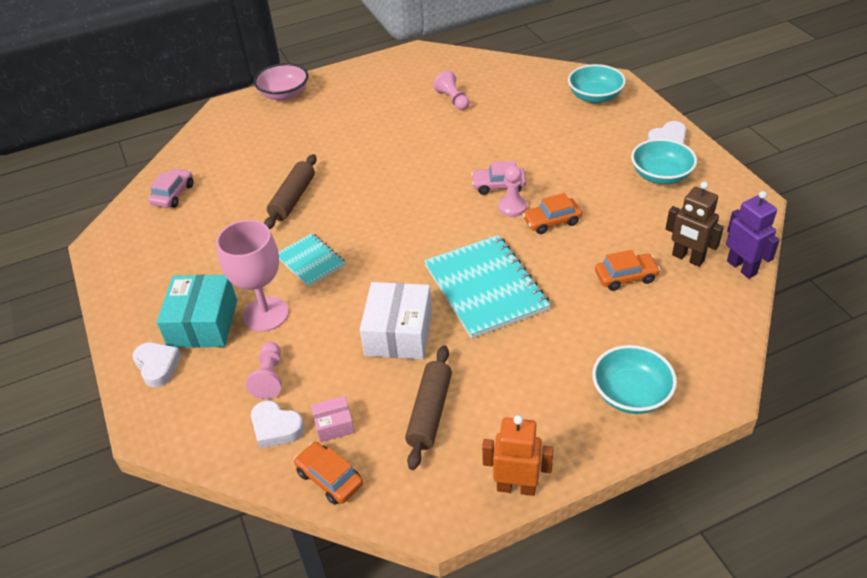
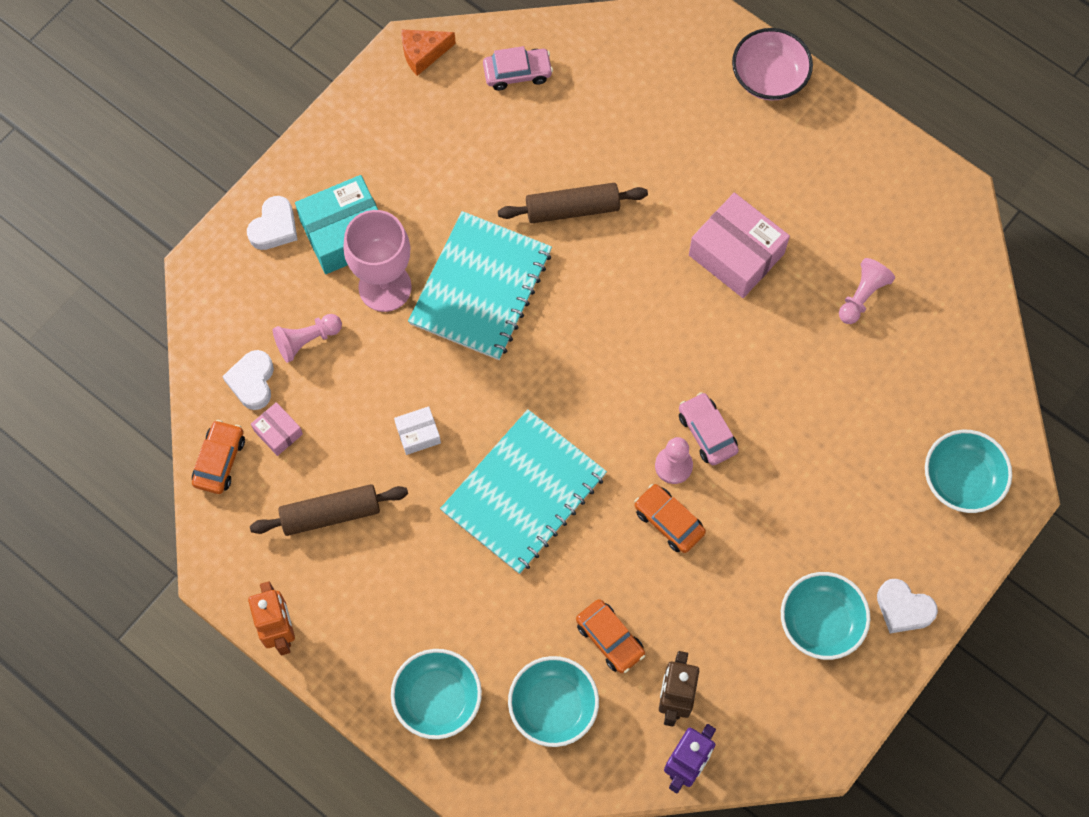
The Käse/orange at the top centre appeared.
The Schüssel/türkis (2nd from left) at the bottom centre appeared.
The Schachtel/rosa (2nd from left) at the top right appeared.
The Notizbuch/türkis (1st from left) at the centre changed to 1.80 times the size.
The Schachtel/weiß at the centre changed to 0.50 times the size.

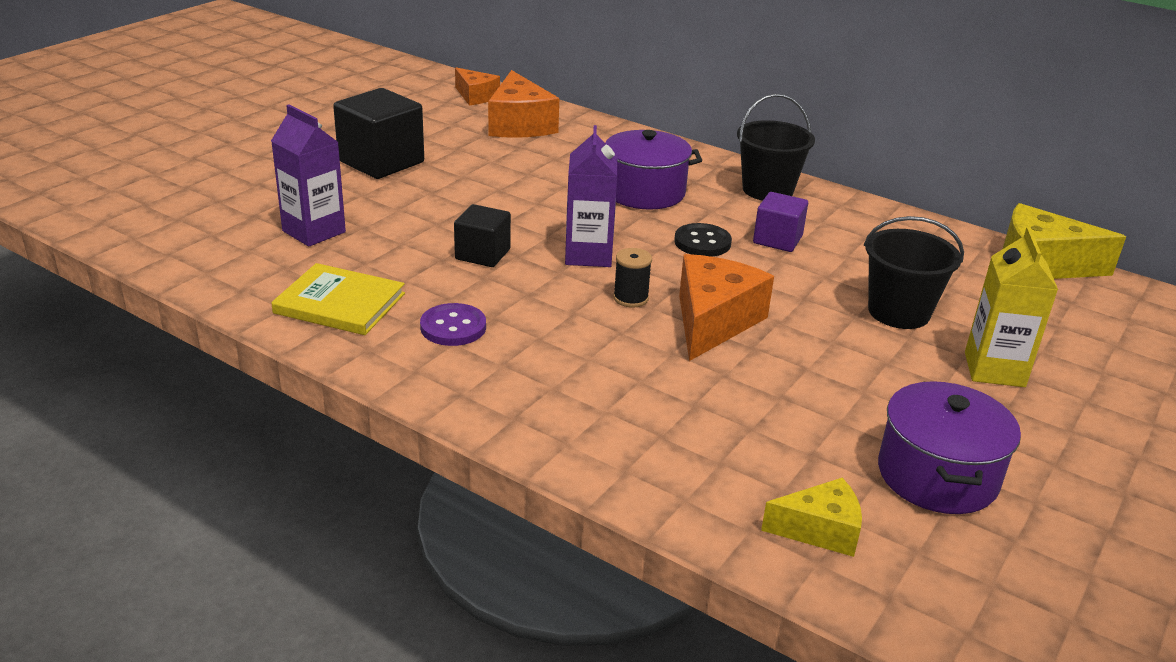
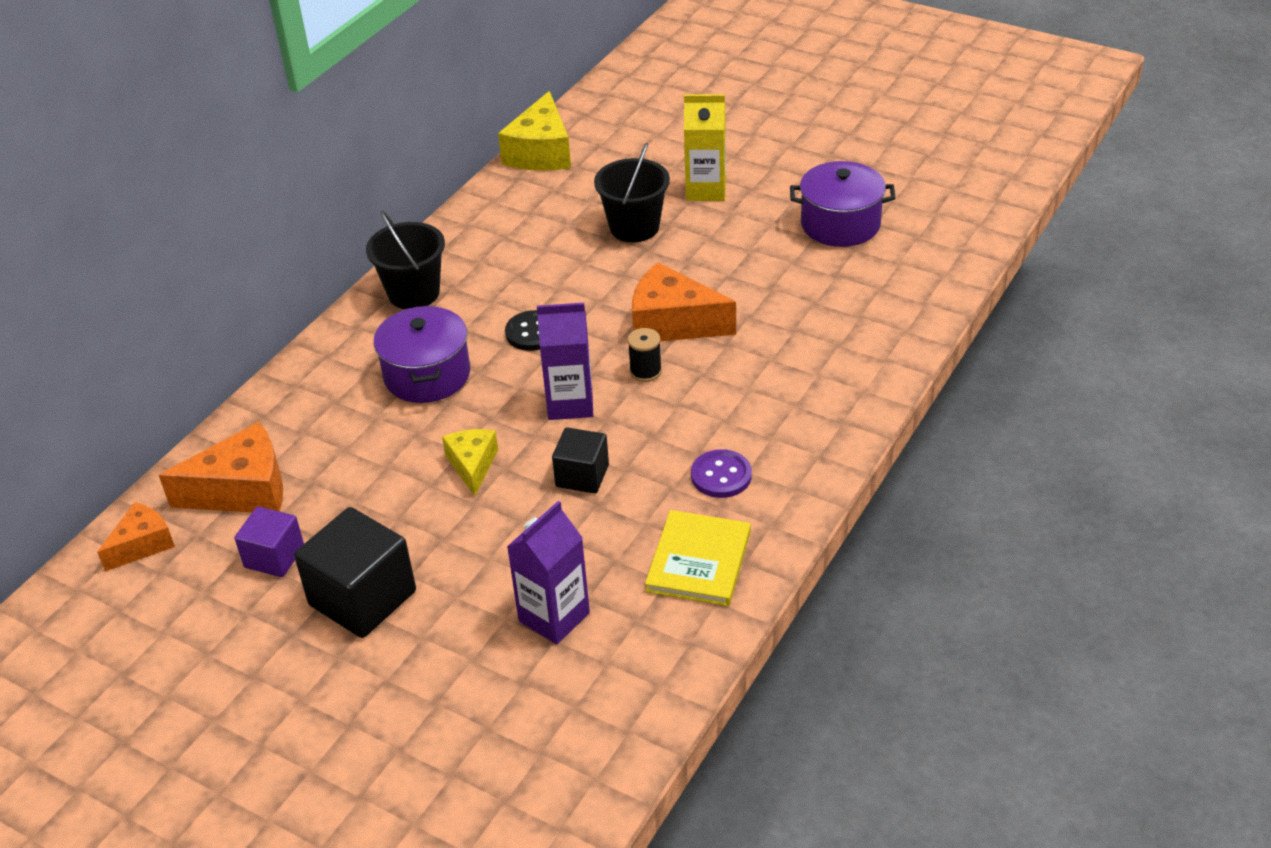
The Kubus/lila moved from the centre to the middle left.
The Käse/gelb (1st from left) moved from the bottom right to the centre.

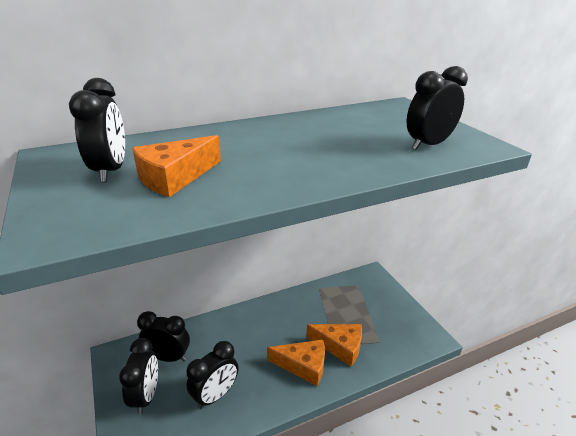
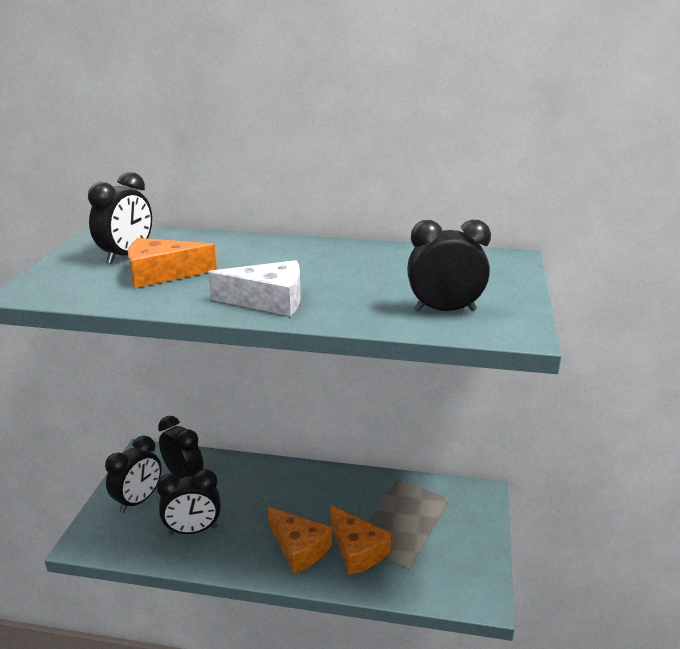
The Käse/weiß at the centre appeared.

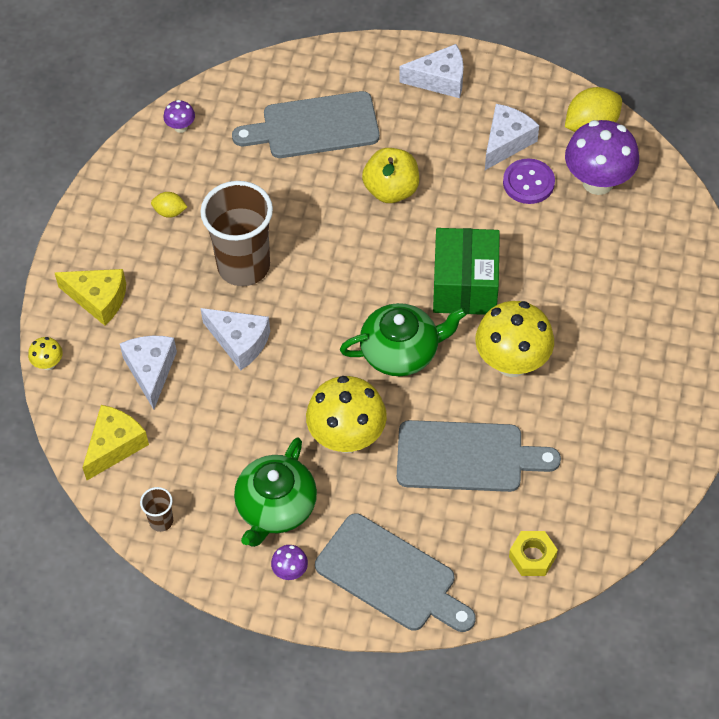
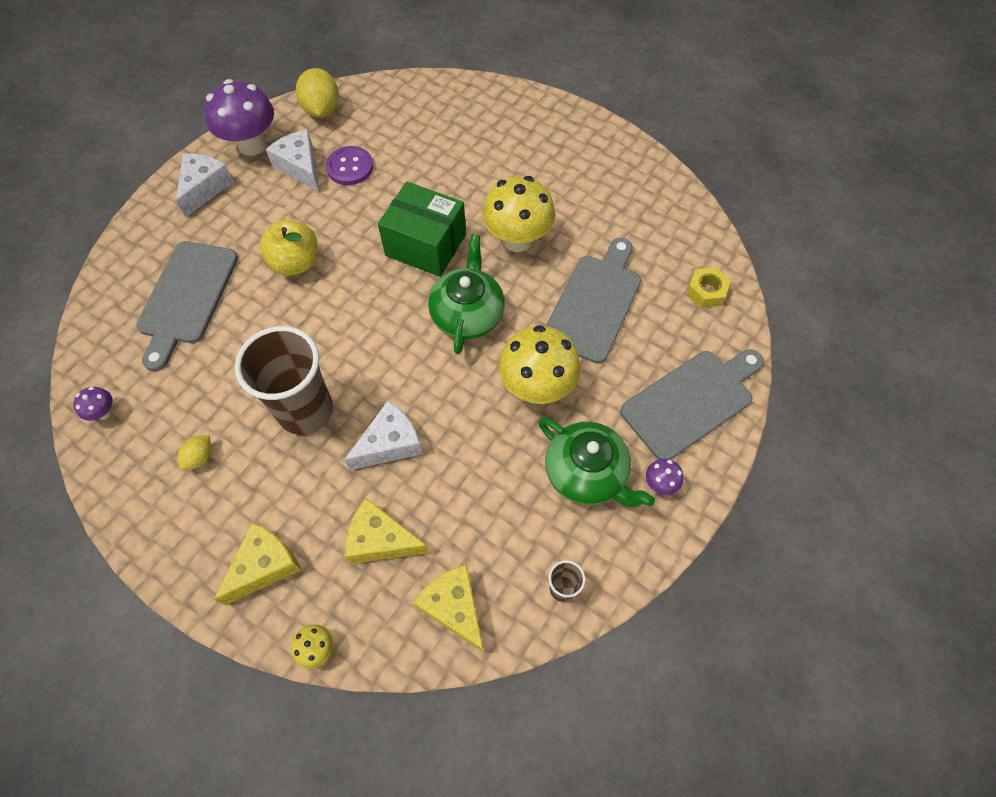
The Pilz/lila (3rd from left in the first image) moved from the top right to the top left.
The Käse/weiß (1st from left) at the middle left became the Käse/gelb (2nd from left) at the centre.

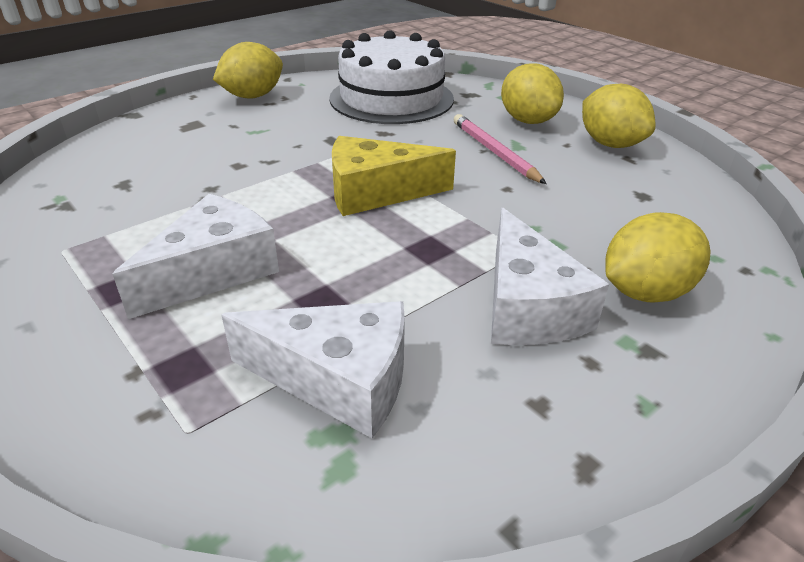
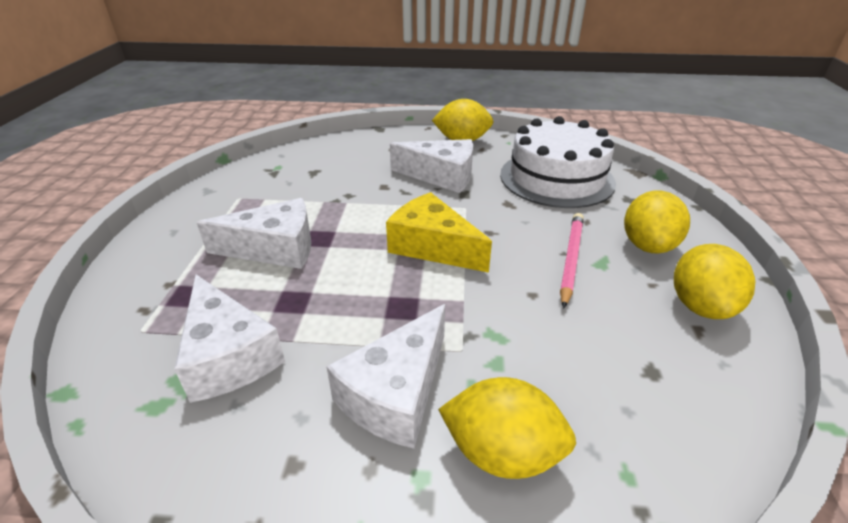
The Käse/weiß (4th from left) at the top centre appeared.

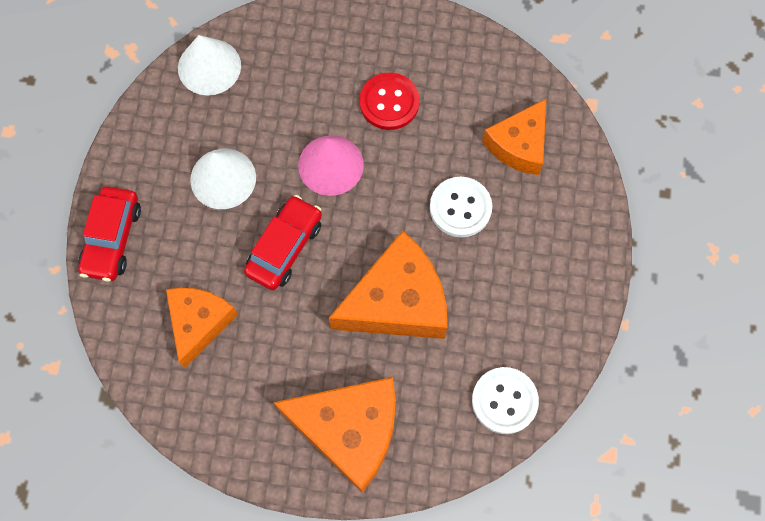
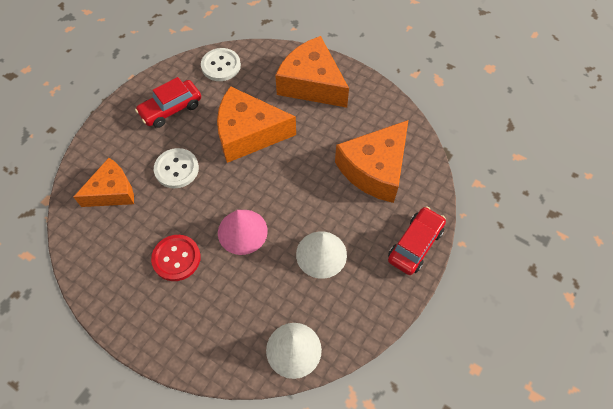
The Auto/rot (2nd from left in the first image) moved from the centre to the top left.
The Käse/orange (1st from left in the first image) at the middle left changed to 1.53 times the size.

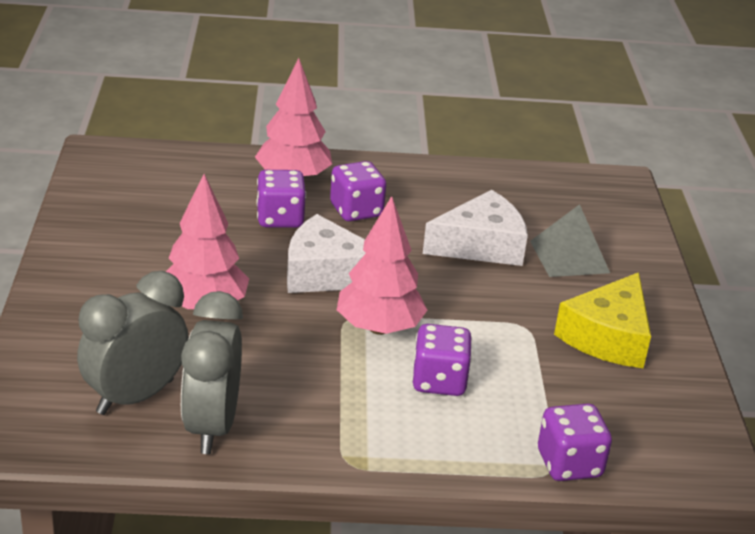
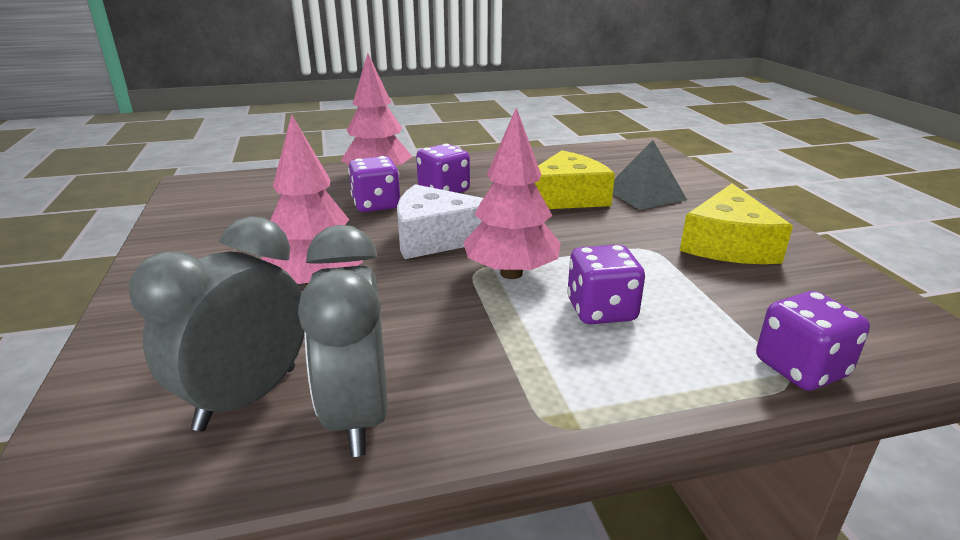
The Käse/weiß (2nd from left) at the centre became the Käse/gelb (1st from left) at the top centre.

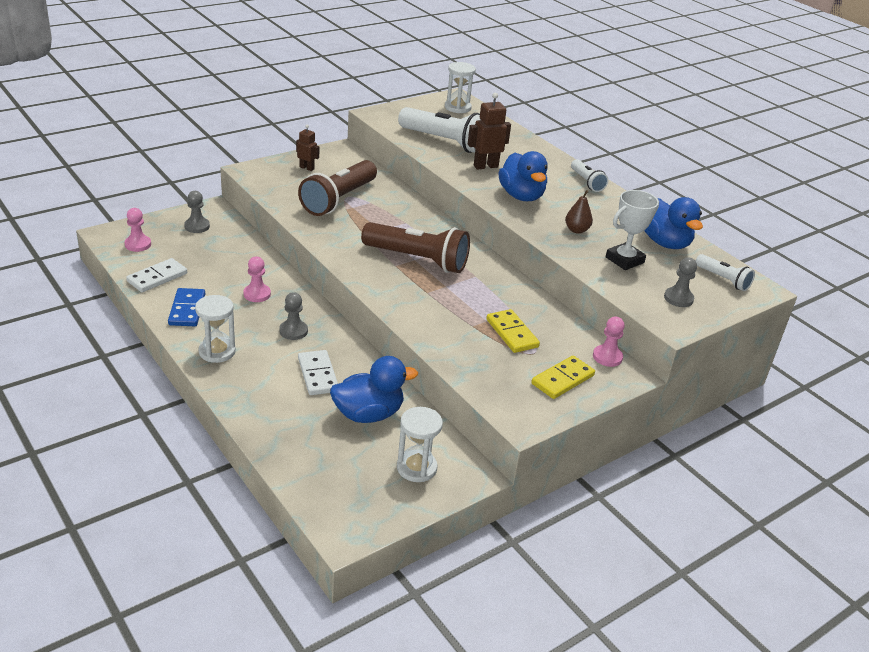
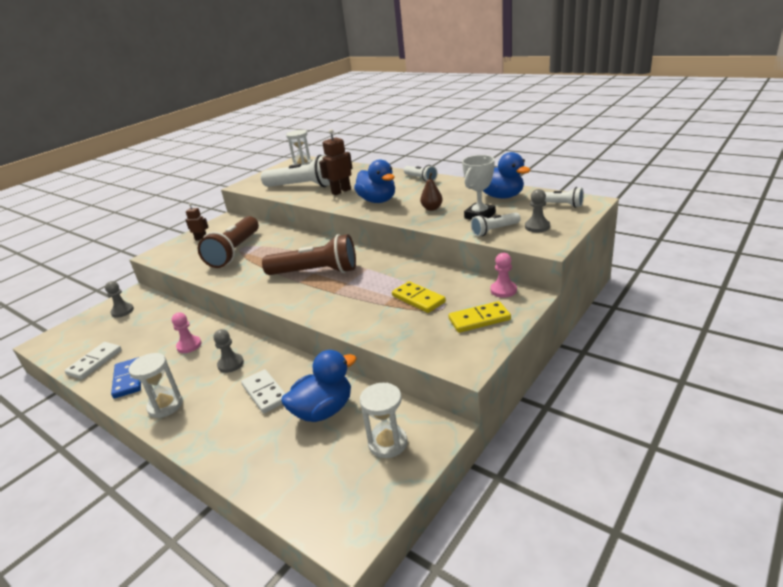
The Bauer/rosa (1st from left) at the middle left disappeared.
The Taschenlampe/weiß (3rd from left) at the centre appeared.
The Dominostein/gelb (2nd from left) at the centre turned 45 degrees clockwise.

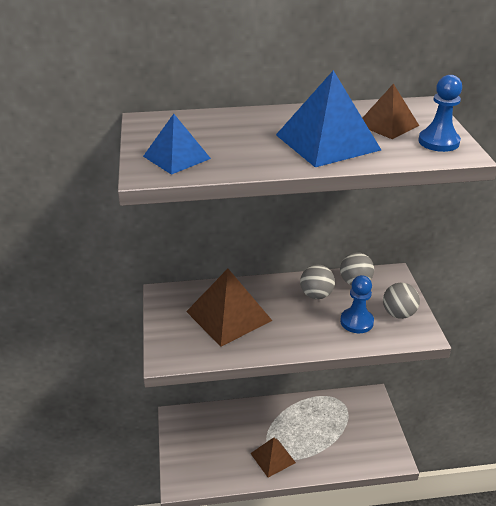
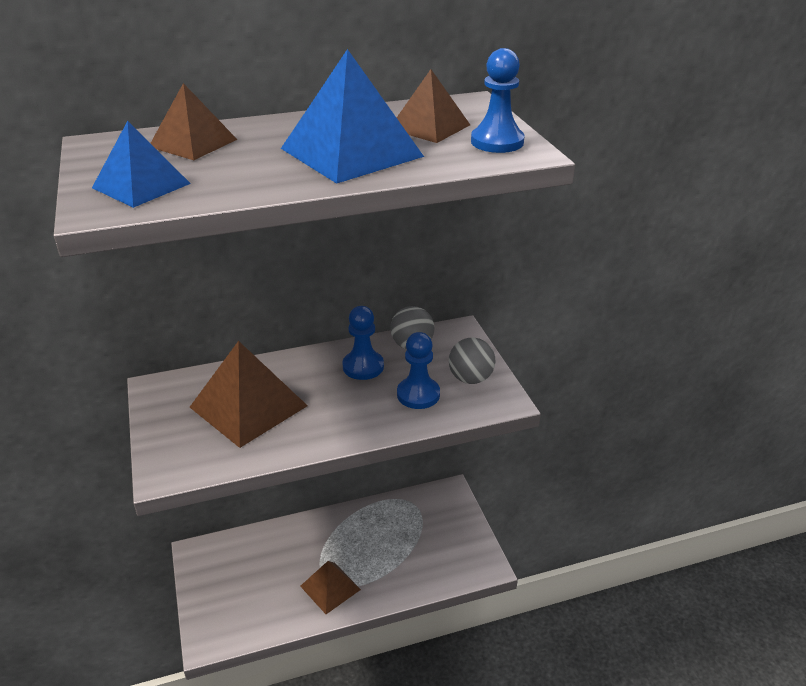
The Pyramide/braun (1st from left) at the top left appeared.
The Ball/grau (1st from left) at the centre was replaced by the Bauer/blau (1st from left) at the centre.

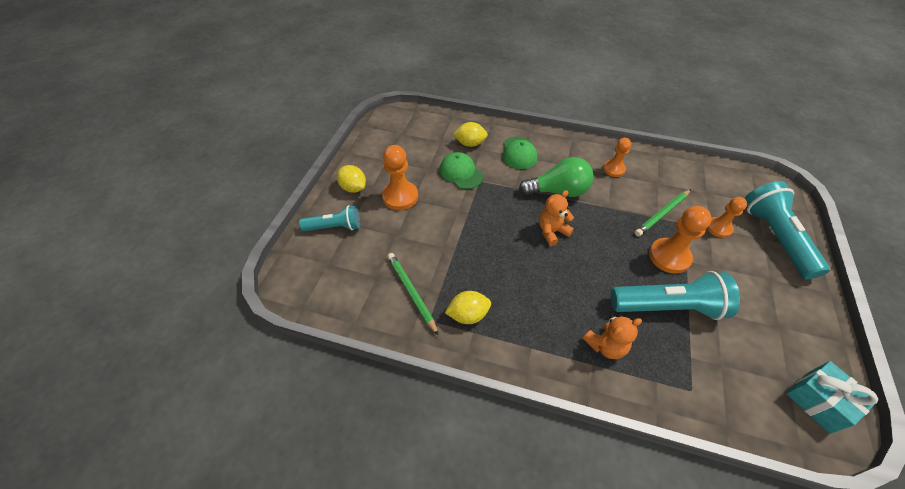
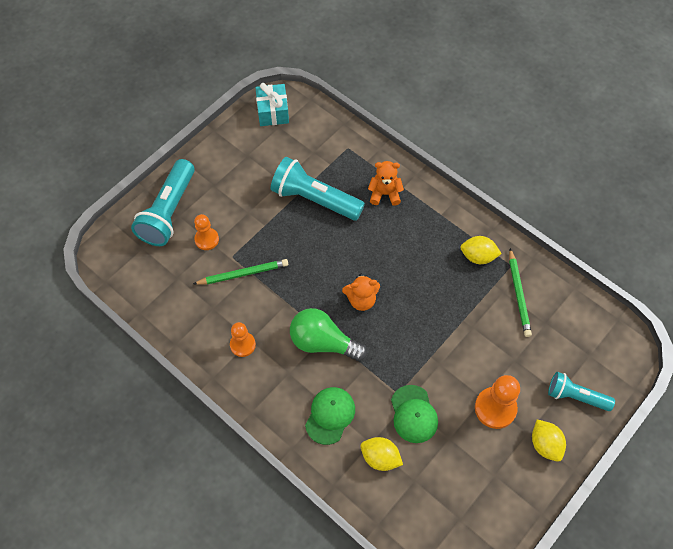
The Bauer/orange (3rd from left) at the middle right disappeared.

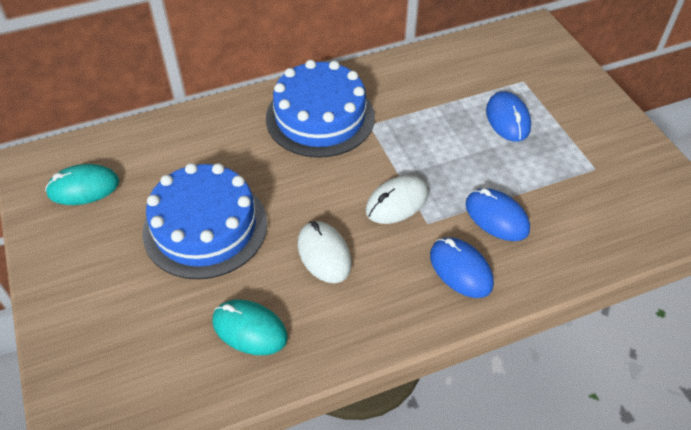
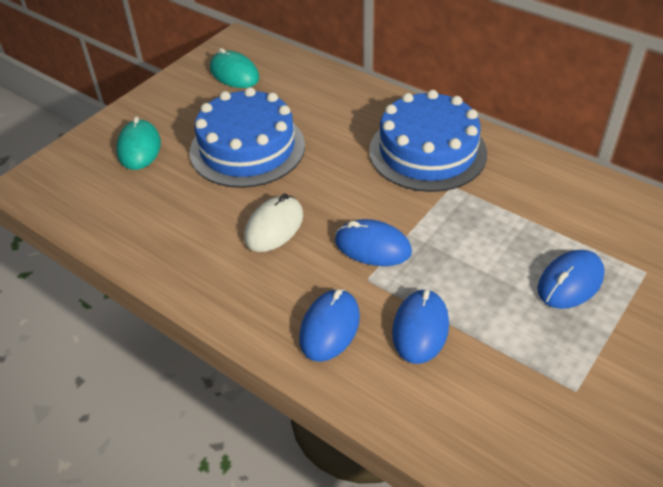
The Computermaus/türkis (2nd from left in the first image) moved from the bottom centre to the top left.
The Computermaus/weiß (2nd from left) at the centre became the Computermaus/blau (2nd from left) at the centre.

